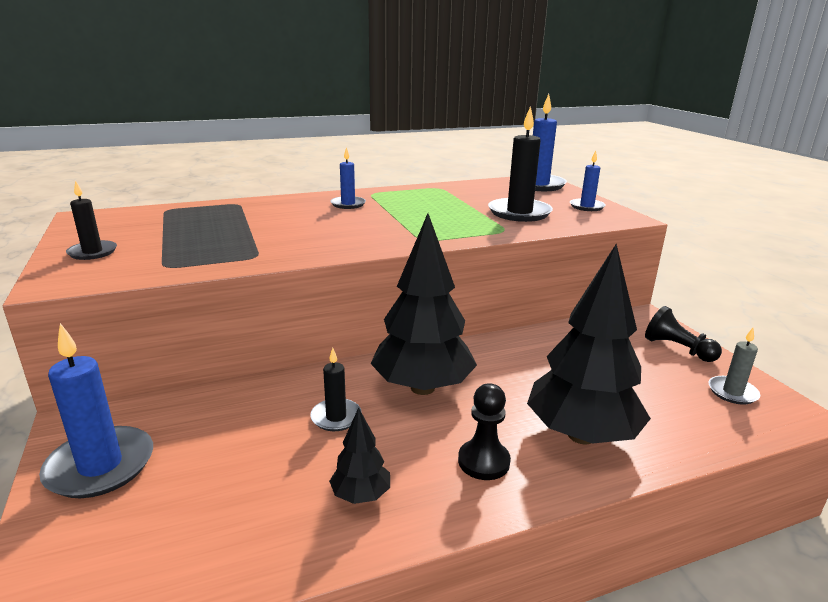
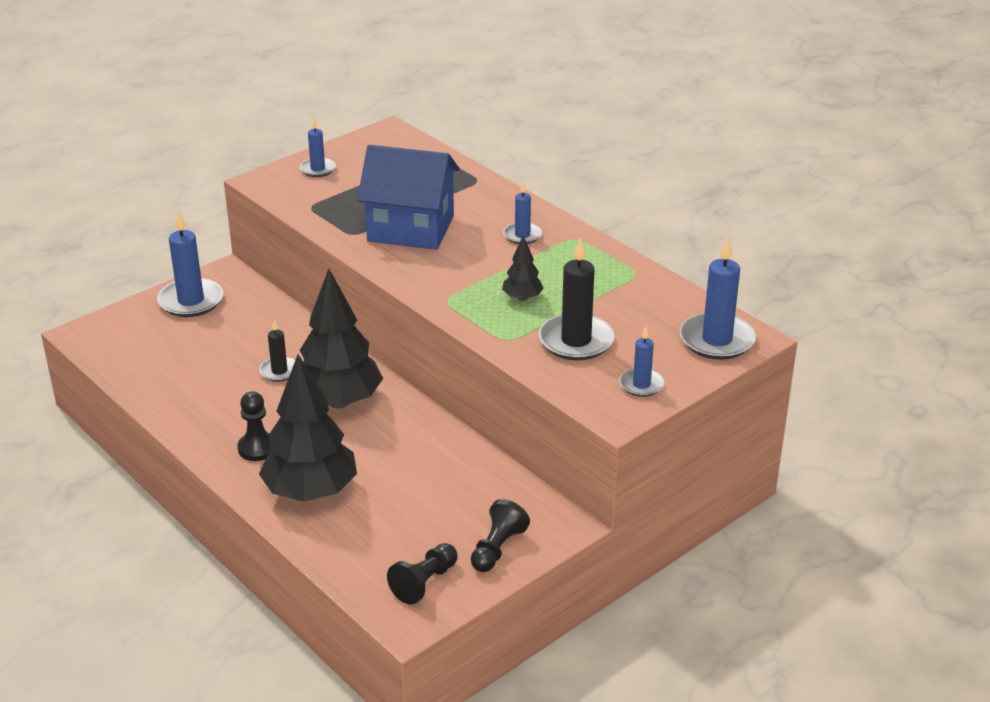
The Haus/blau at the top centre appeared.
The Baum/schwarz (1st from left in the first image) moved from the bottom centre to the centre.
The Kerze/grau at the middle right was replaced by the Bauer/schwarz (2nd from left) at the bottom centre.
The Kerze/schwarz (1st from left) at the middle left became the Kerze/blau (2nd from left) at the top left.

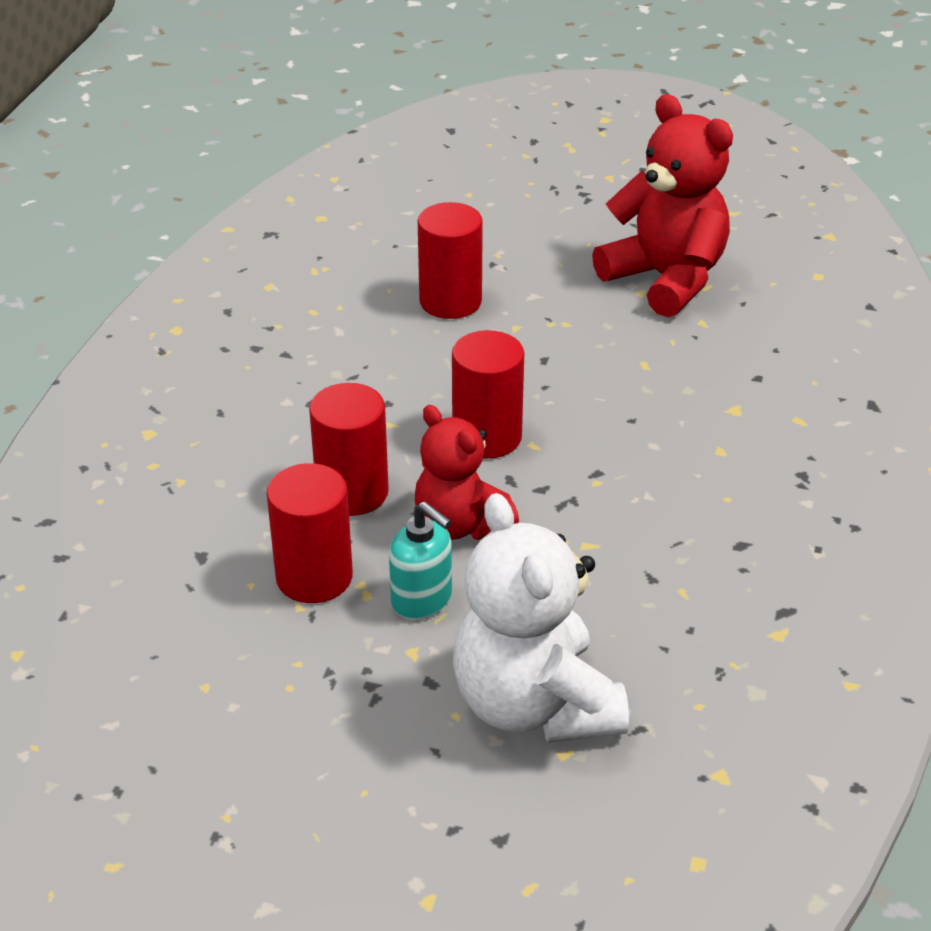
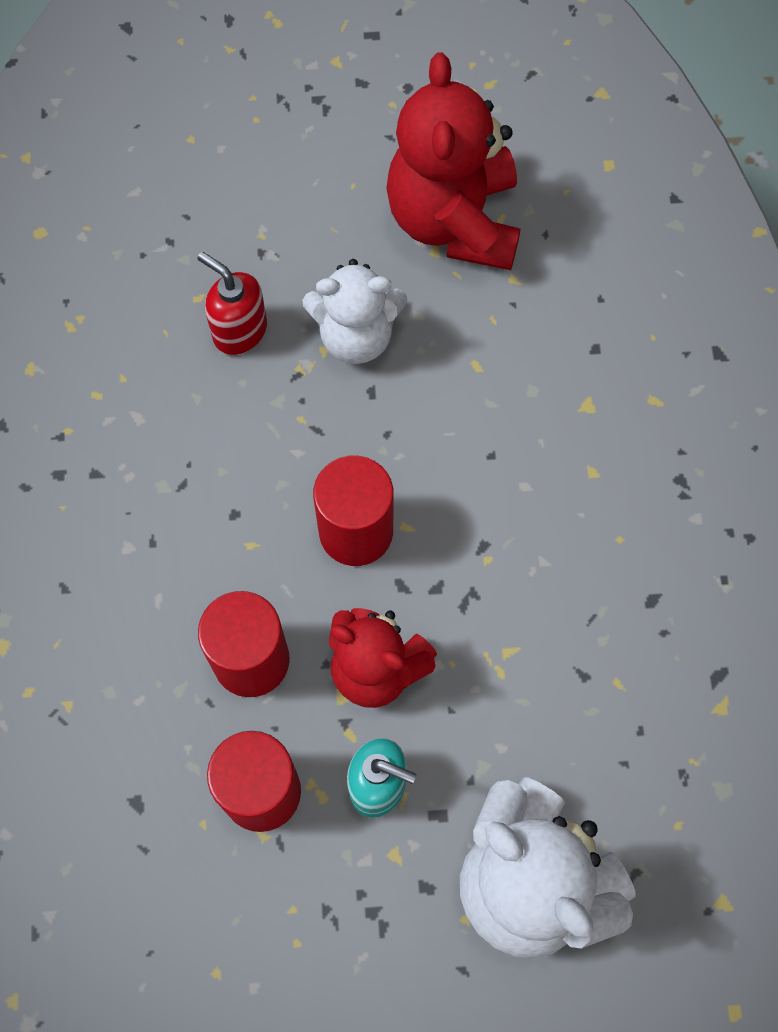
The Teddybär/weiß (1st from left) at the top centre appeared.
The Vollzylinder/rot (3rd from left) at the top centre was replaced by the Seifenspender/rot at the top left.
The Teddybär/rot (2nd from left) at the top right turned 120 degrees counterclockwise.

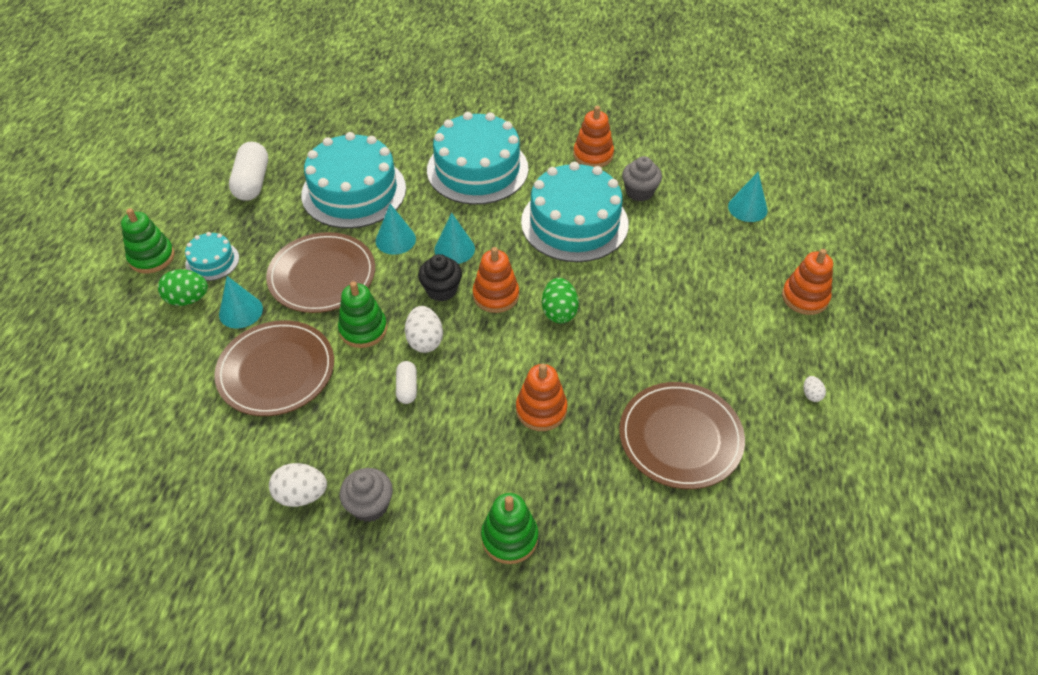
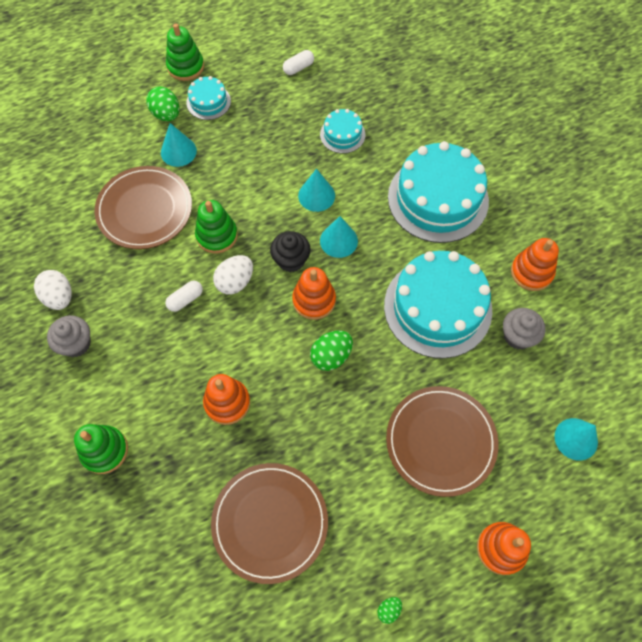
The Teller/braun (2nd from left in the first image) moved from the middle left to the bottom right.
The Ei/weiß (3rd from left) at the middle right became the Ei/grün (3rd from left) at the bottom centre.
The Kapsel/weiß (1st from left in the first image) at the top left changed to 0.55 times the size.
The Kuchen/türkis (2nd from left) at the top centre changed to 0.47 times the size.

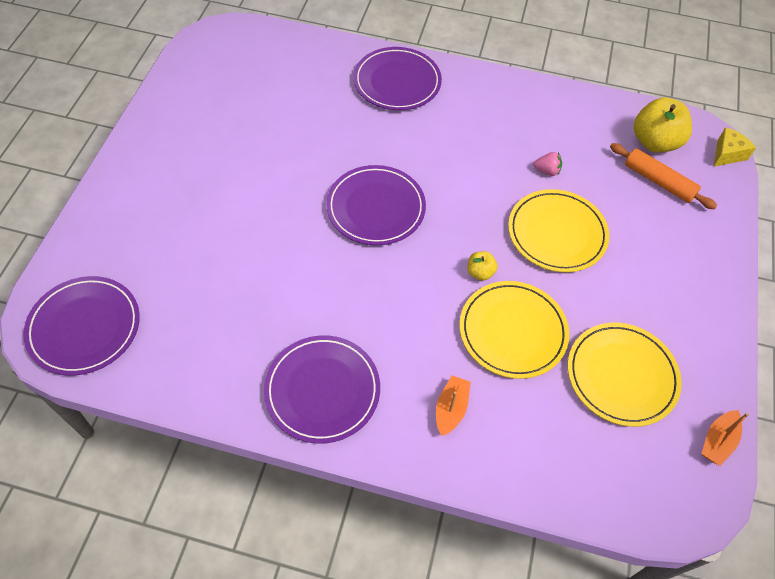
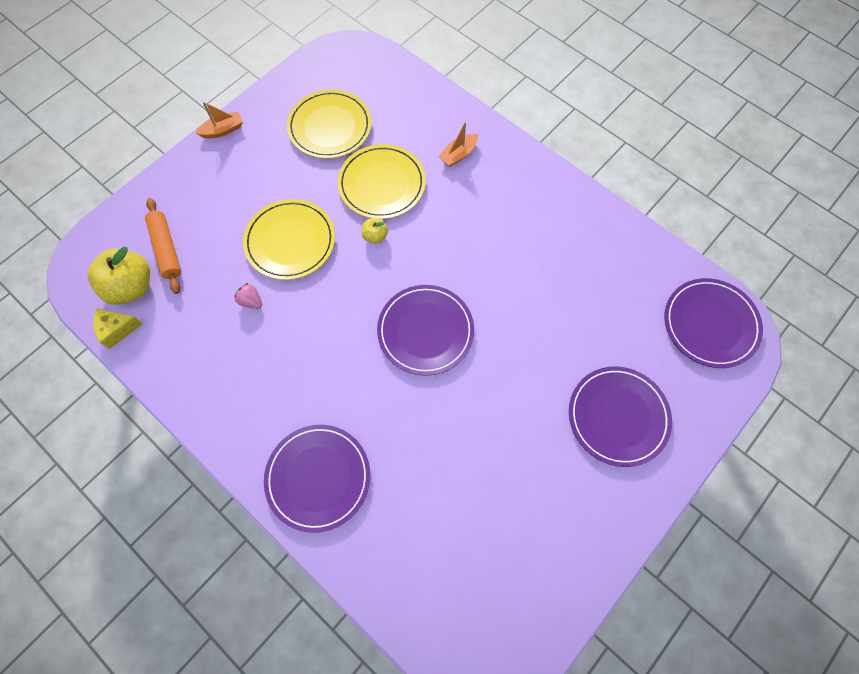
The Teller/lila (2nd from left in the first image) moved from the bottom centre to the middle right.
The Boot/orange (2nd from left in the first image) moved from the bottom right to the top left.
The Käse/gelb moved from the top right to the middle left.

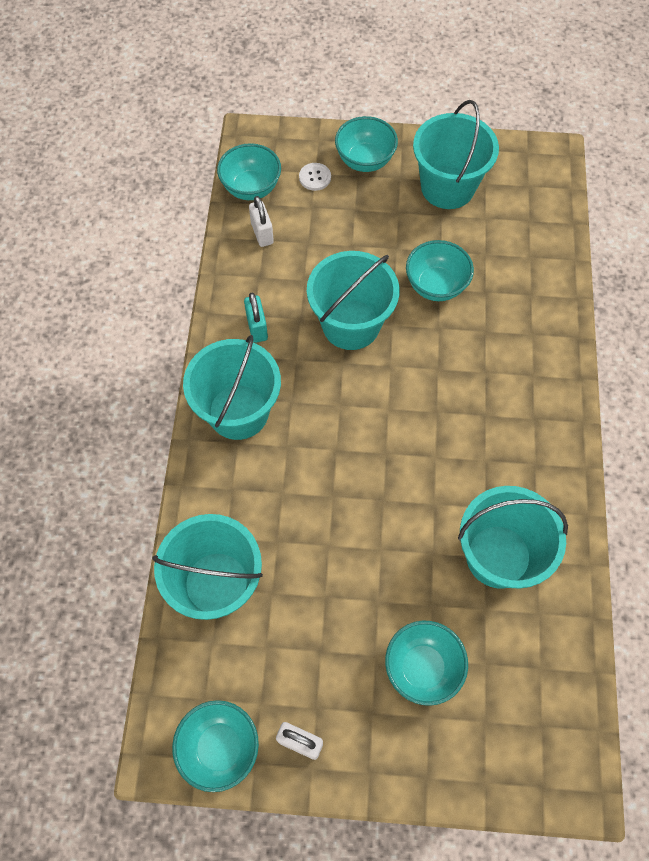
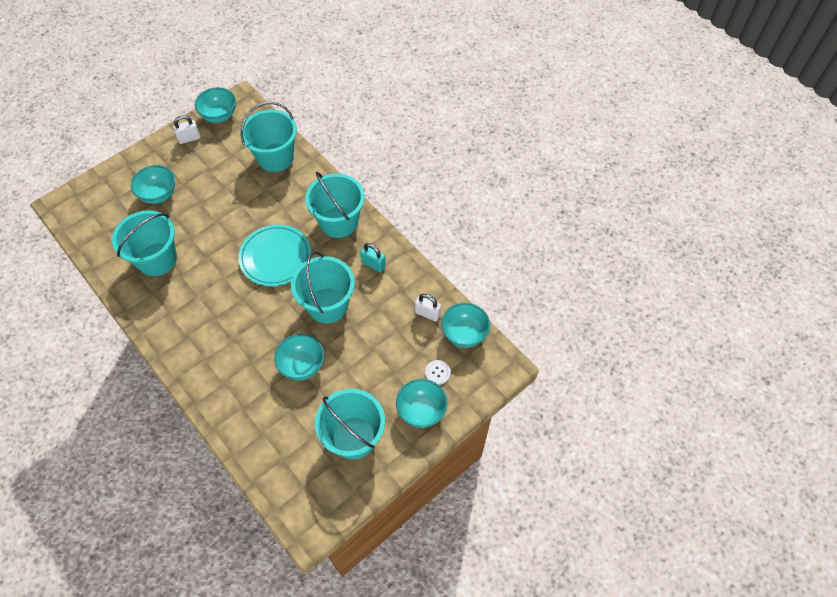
The Teller/türkis at the middle left appeared.

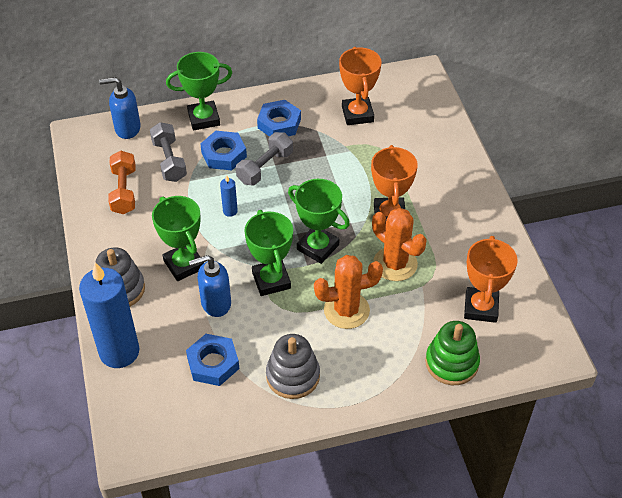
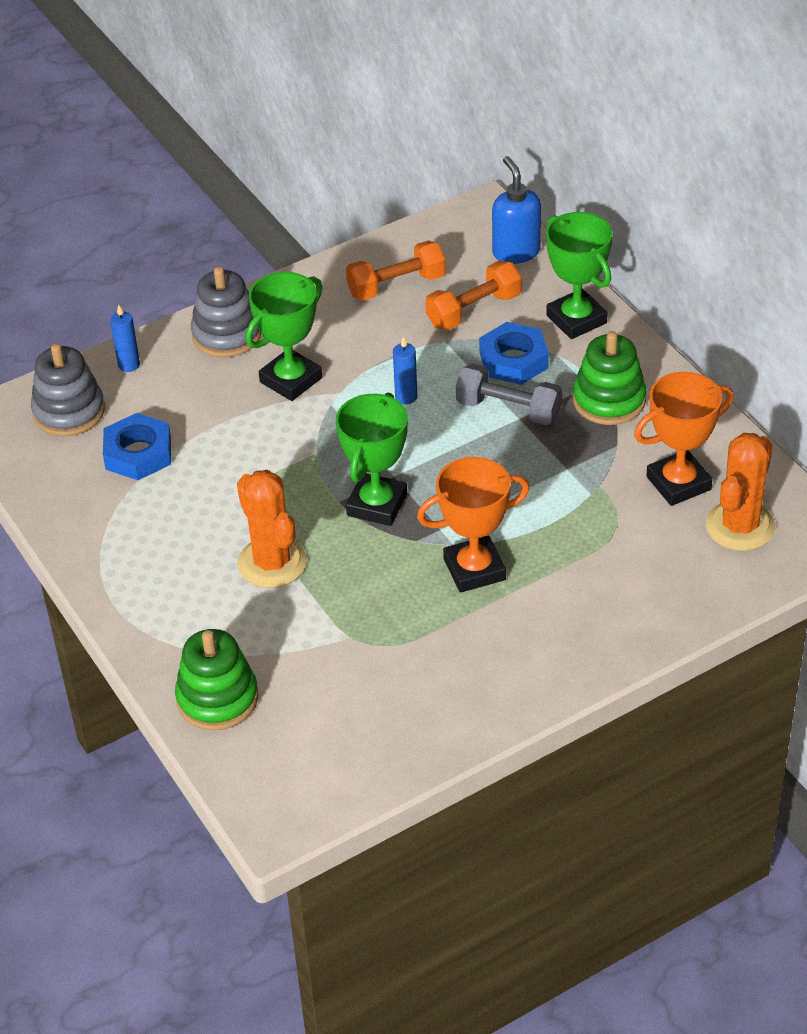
The Seifenspender/blau (2nd from left) at the centre disappeared.
The Pokal/grün (3rd from left) at the centre disappeared.
The Pokal/orange (3rd from left) at the middle right disappeared.
The Stapelspielzeug/grau (2nd from left in the first image) moved from the bottom centre to the middle left.
The Kaktus/orange (2nd from left) moved from the centre to the middle right.
The Sechskantmutter/blau (3rd from left) at the top centre was replaced by the Stapelspielzeug/grün (2nd from left) at the middle right.
The Hantel/grau (1st from left) at the top left became the Hantel/orange (2nd from left) at the top centre.
The Kerze/blau (1st from left) at the middle left changed to 0.41 times the size.

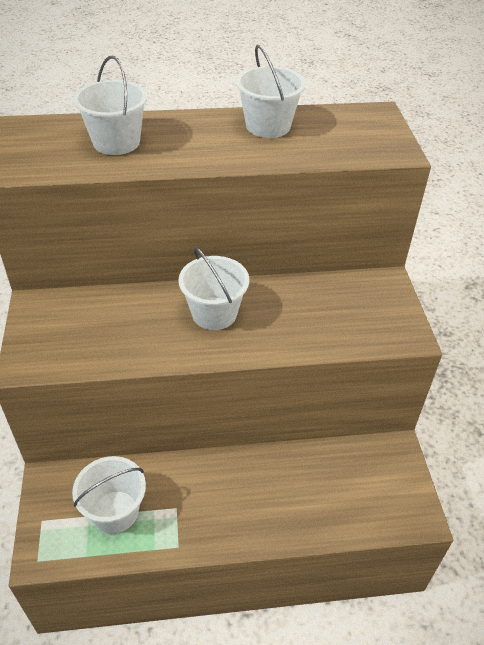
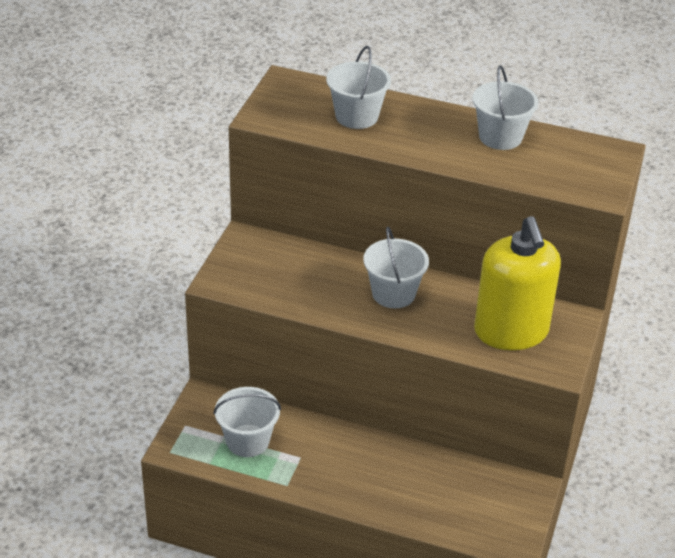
The Seifenspender/gelb at the middle right appeared.

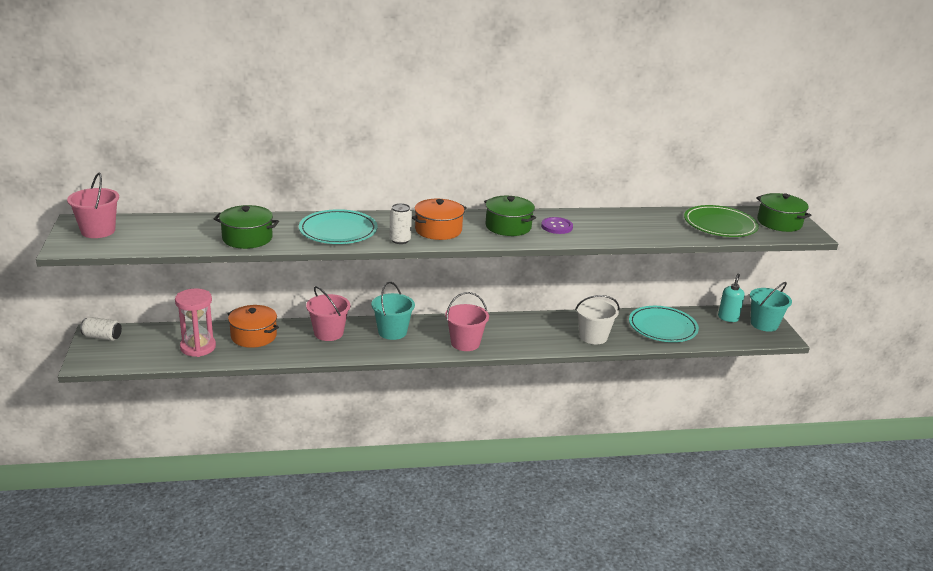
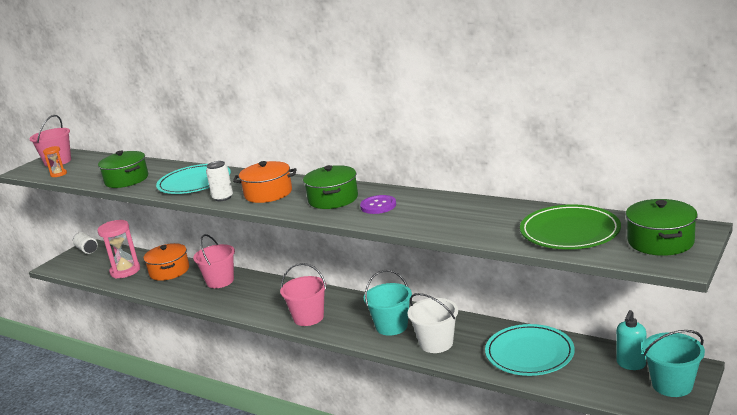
The Sanduhr/orange at the middle left appeared.
The Eimer/türkis (1st from left) moved from the centre to the bottom centre.
The Seifenspender/türkis at the middle right turned 150 degrees clockwise.

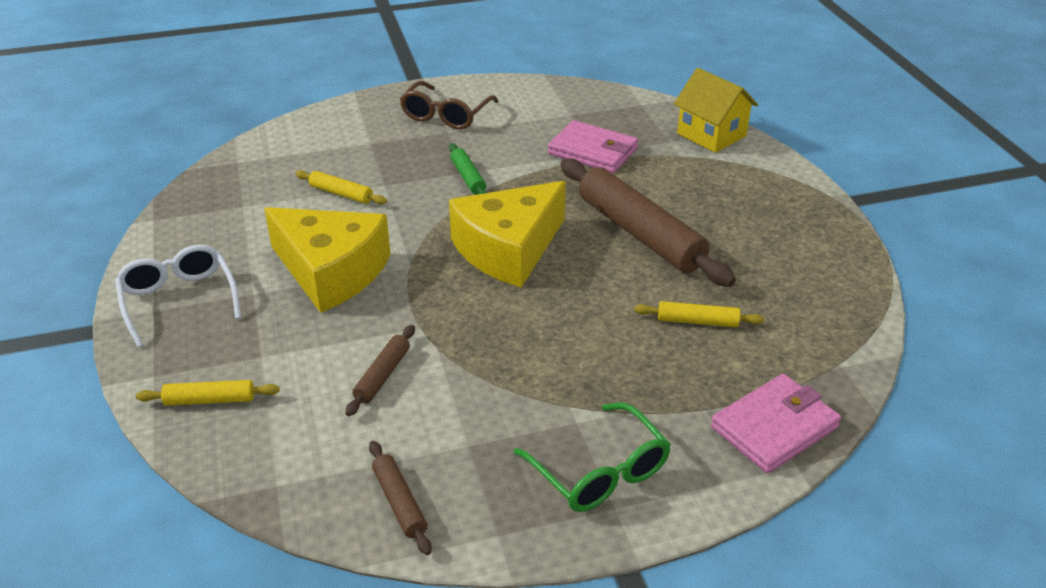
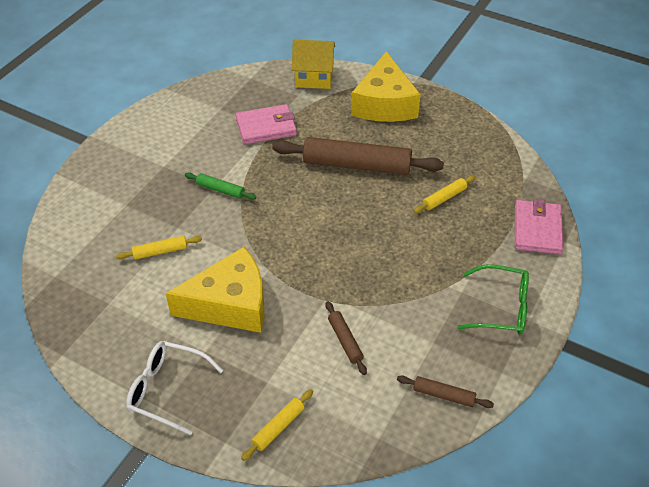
The Brille/braun at the top centre disappeared.
The Käse/gelb (2nd from left) moved from the centre to the top centre.

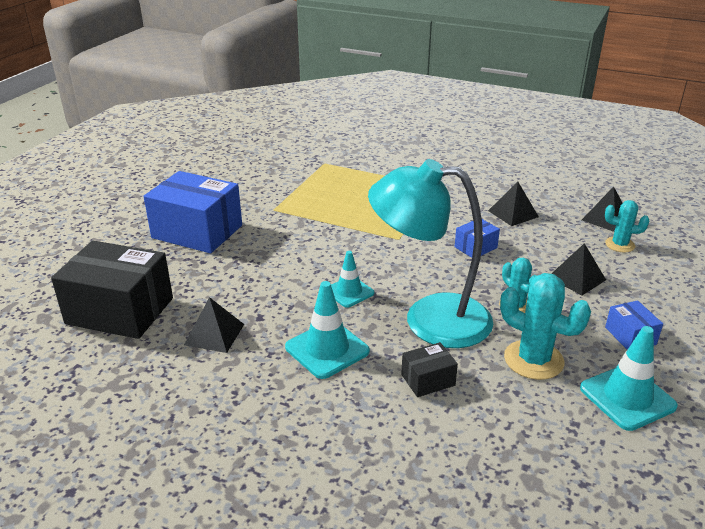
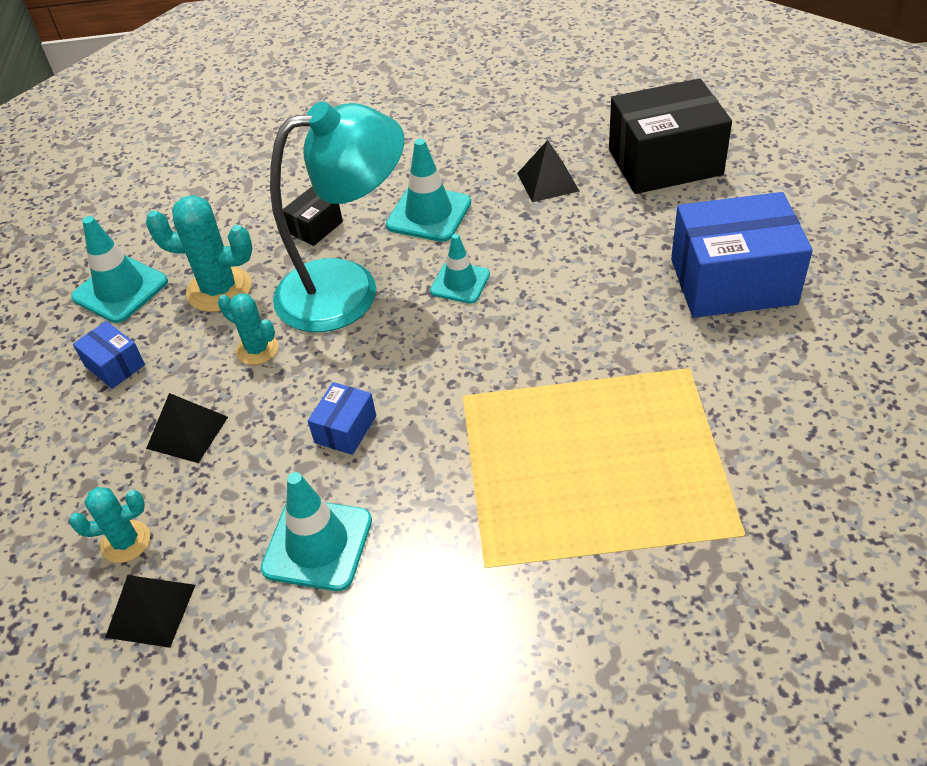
The Pyramide/schwarz (2nd from left) at the middle right was replaced by the Leitkegel/türkis (2nd from left) at the bottom centre.

